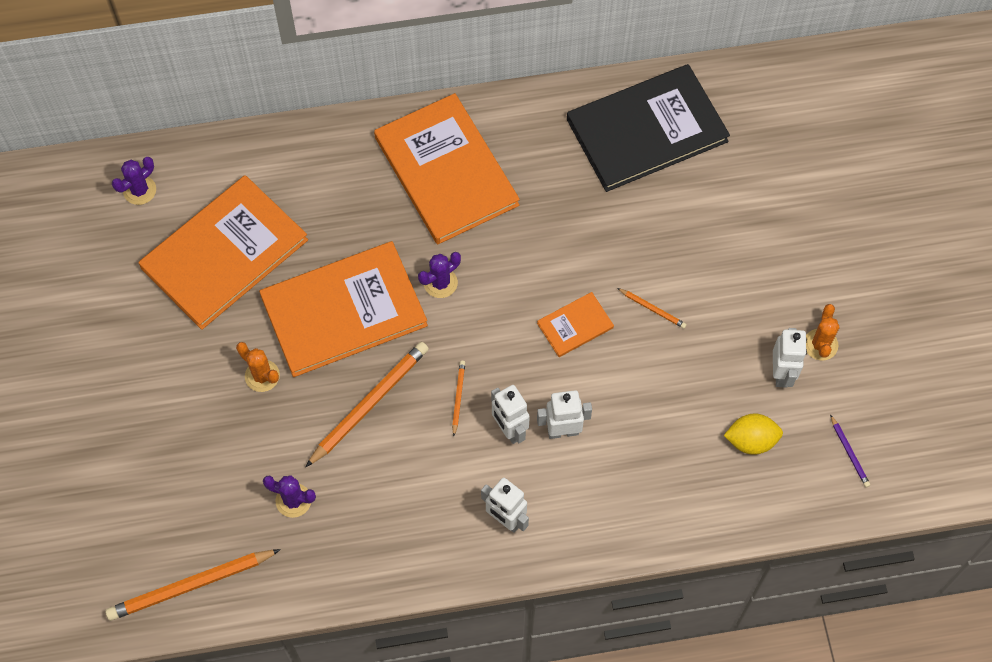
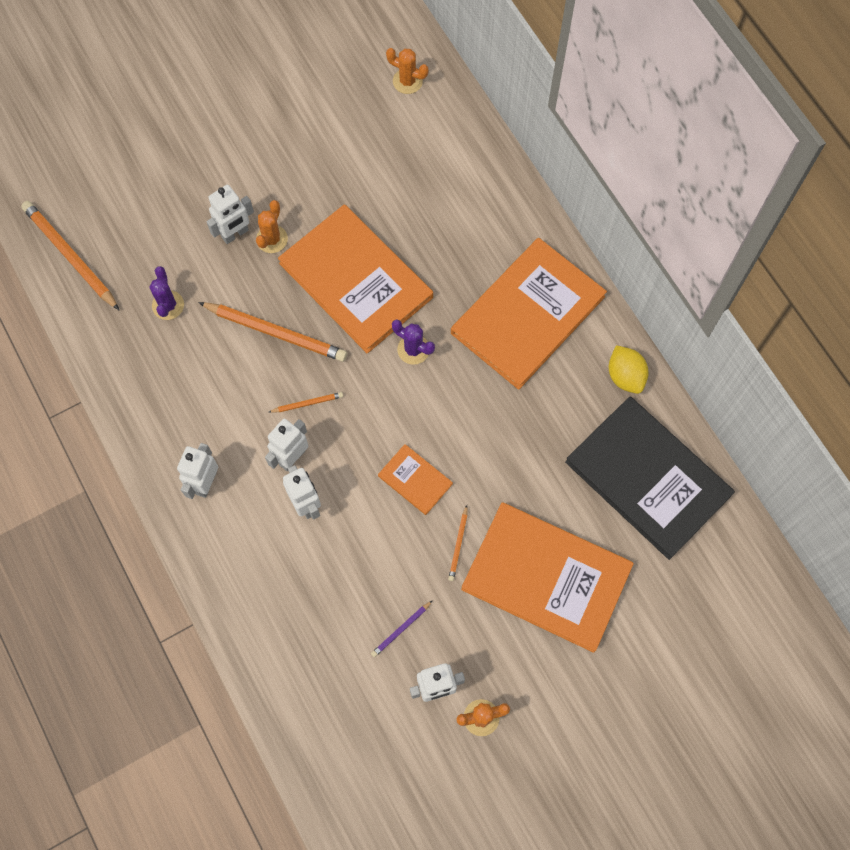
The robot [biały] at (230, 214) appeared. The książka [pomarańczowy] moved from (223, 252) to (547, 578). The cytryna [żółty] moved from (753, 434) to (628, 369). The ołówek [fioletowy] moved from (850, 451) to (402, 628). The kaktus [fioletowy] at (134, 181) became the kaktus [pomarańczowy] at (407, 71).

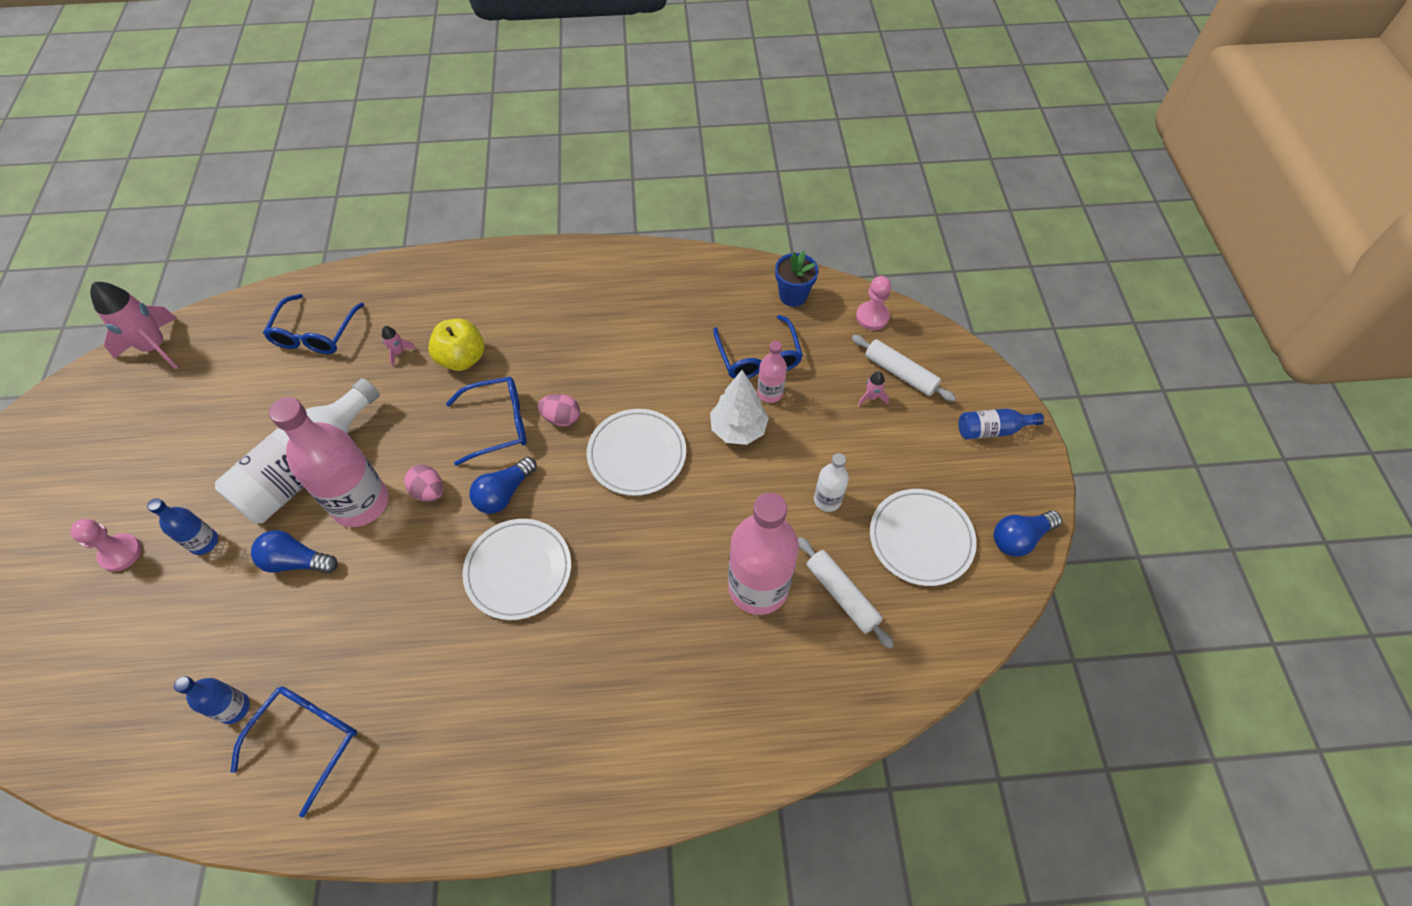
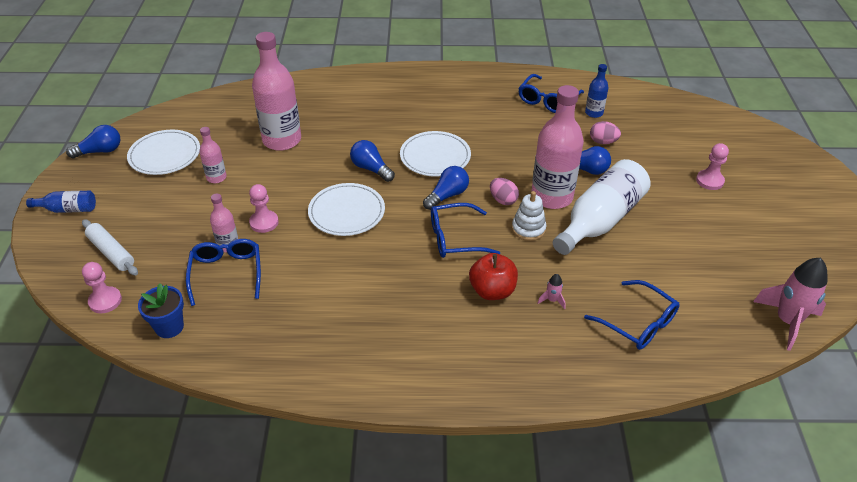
The butelka [niebieski] at (182, 526) disappeared. The wałek do ciasta [biały] at (846, 593) disappeared. The rakieta [różowy] at (873, 389) disappeared. The żarówka [niebieski] at (372, 161) appeared. The zabawka nakładanka [biały] at (529, 216) appeared. The jajko [różowy] moved from (559, 410) to (605, 132). The drzewko [biały] at (739, 407) was replaced by the pionek [różowy] at (264, 208). The jabłko [żółty] at (456, 344) became the jabłko [czerwony] at (493, 276). The butelka [biały] at (831, 482) became the butelka [różowy] at (213, 155). The okulary [niebieski] at (313, 324) turned 120 degrees clockwise.

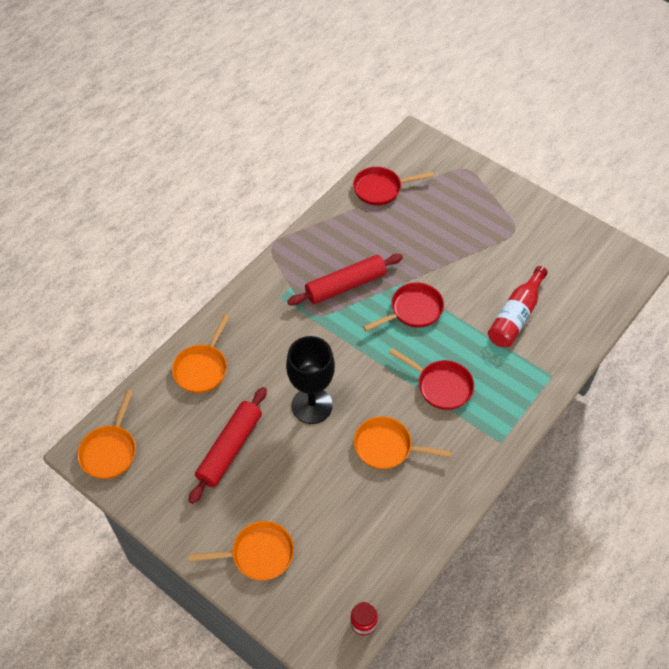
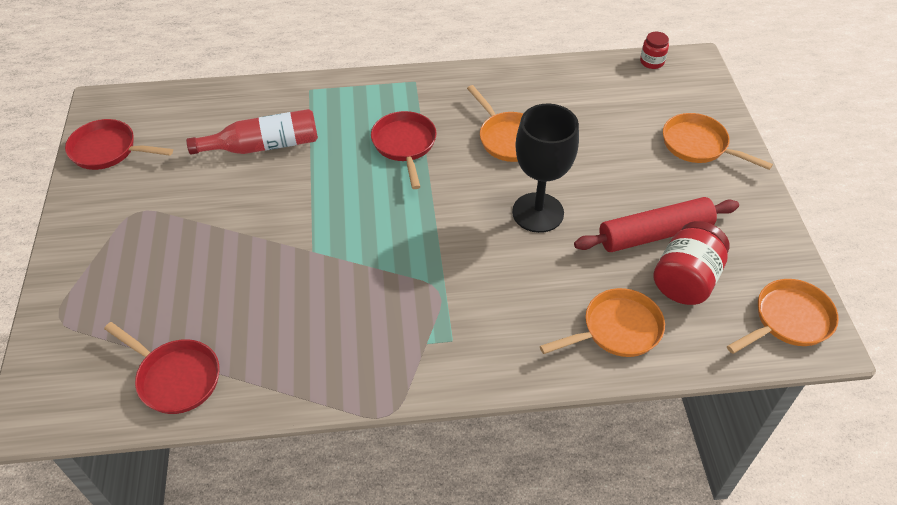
The wałek do ciasta [czerwony] at (345, 280) disappeared. The słoik [czerwony] at (691, 263) appeared. The patelnia [czerwony] moved from (403, 306) to (119, 144).

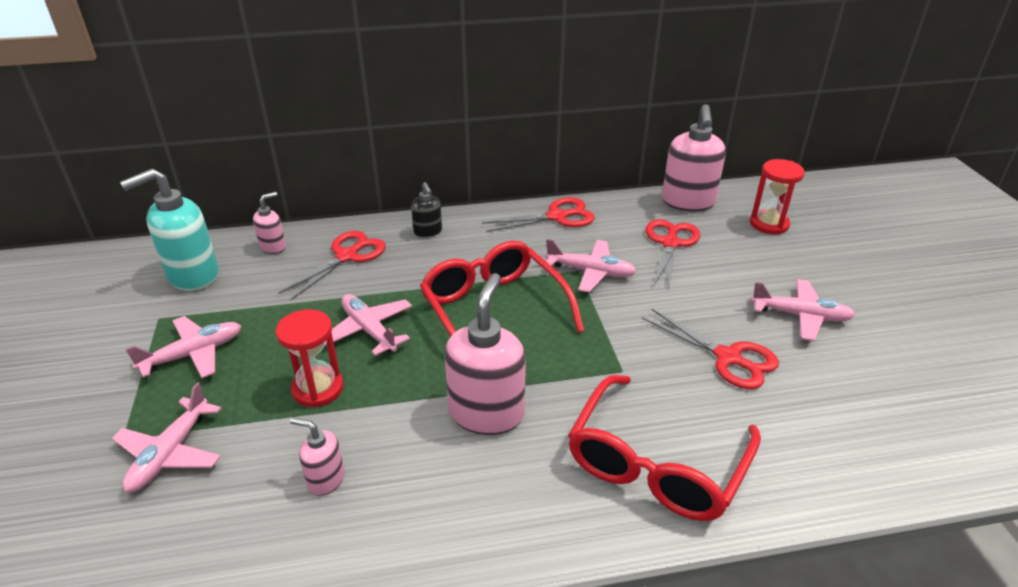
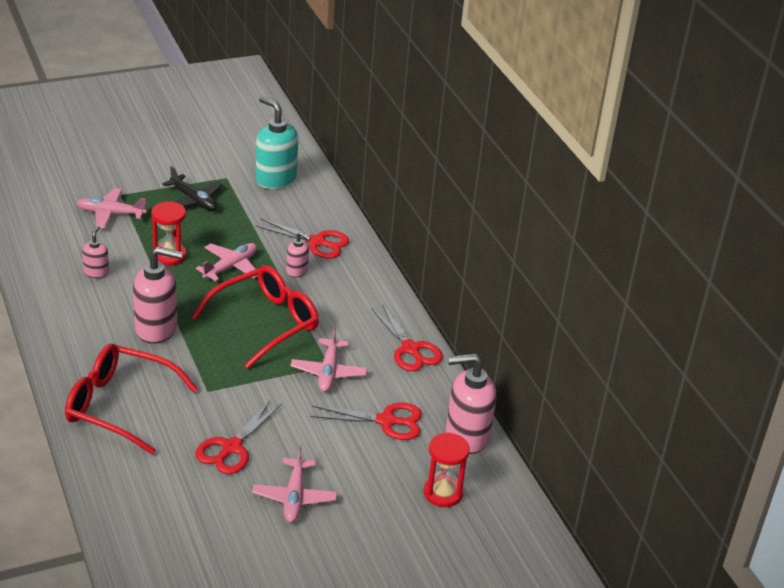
The dozownik mydła [czarny] at (426, 210) disappeared. The dozownik mydła [różowy] moved from (269, 223) to (298, 254). The samolot [różowy] at (183, 347) became the samolot [czarny] at (192, 188).

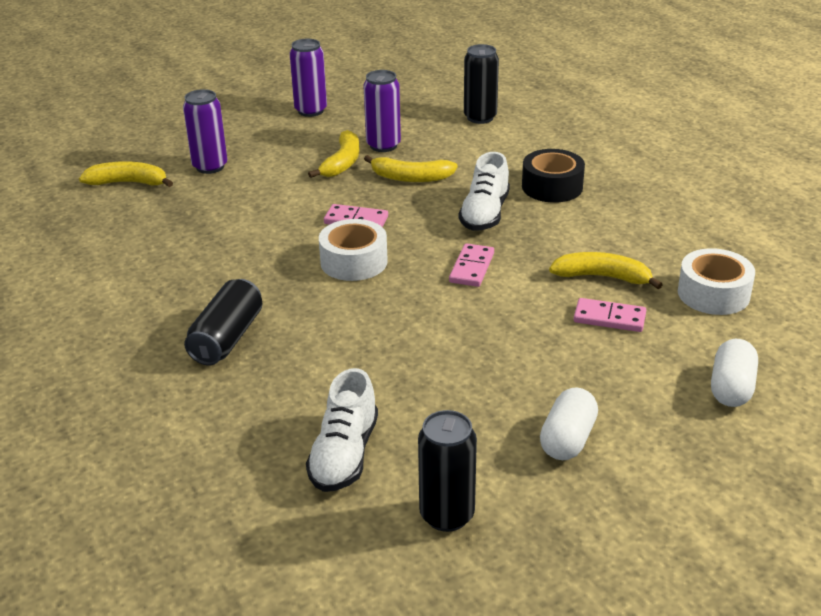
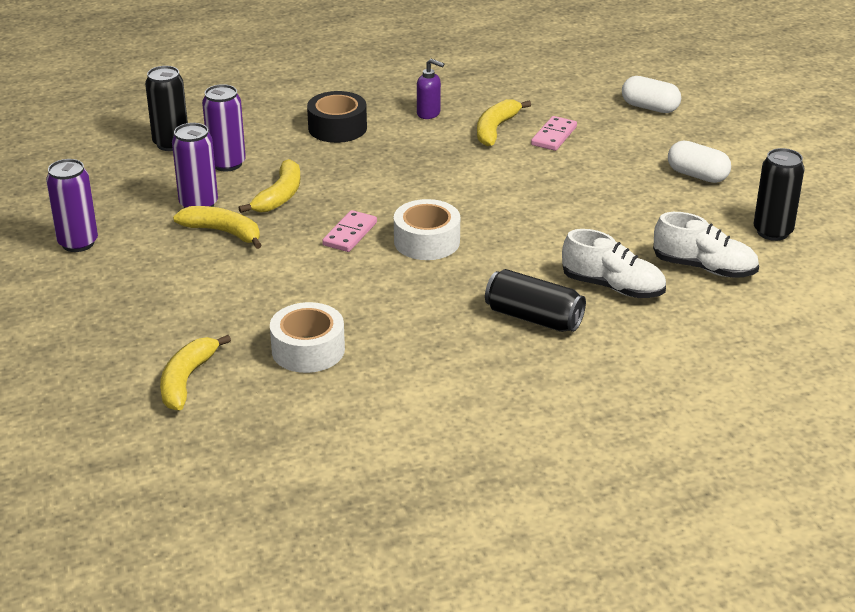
The kostka domina [różowy] at (471, 265) disappeared. The dozownik mydła [fioletowy] at (430, 89) appeared. The puszka [fioletowy] moved from (205, 131) to (224, 128). The but [biały] moved from (484, 191) to (614, 263). The taśma klejąca [biały] moved from (716, 281) to (307, 337).

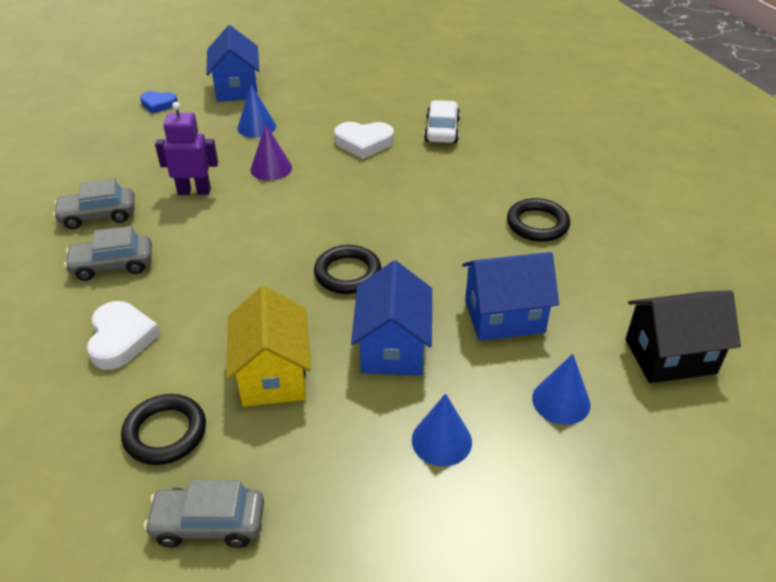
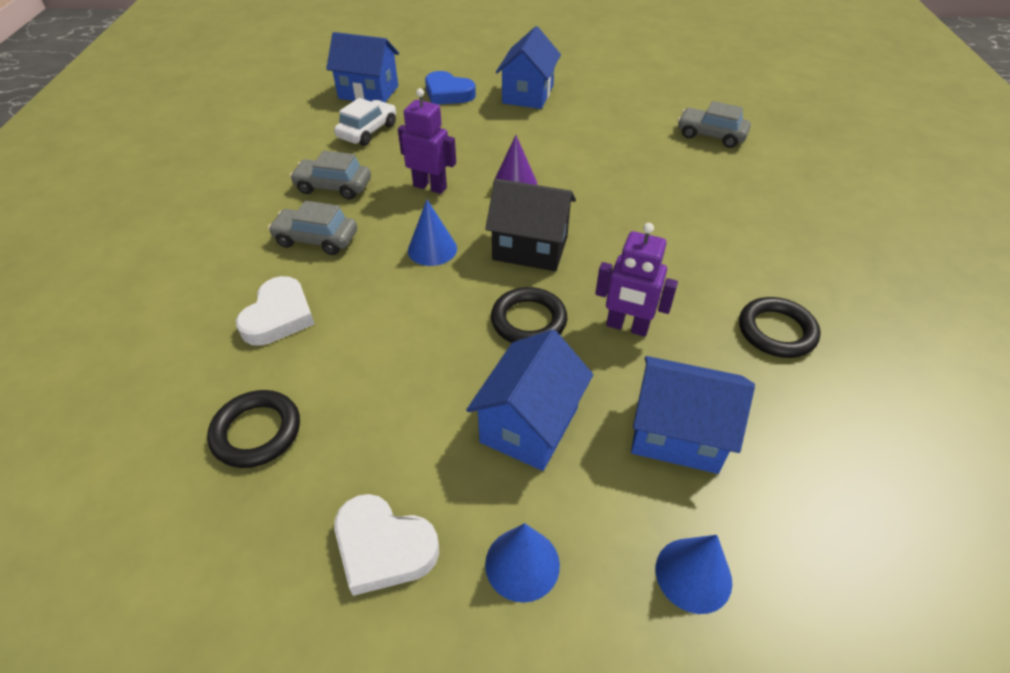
The domek [żółty] at (269, 346) disappeared. The domek [niebieski] at (362, 67) appeared. The robot [fioletowy] at (636, 280) appeared. The samochód [szary] moved from (204, 514) to (714, 124). The stożek [niebieski] moved from (256, 111) to (432, 233). The serce [biały] moved from (364, 140) to (386, 545). The samochód [biały] moved from (442, 121) to (365, 122). The domek [czarny] moved from (683, 336) to (530, 225). The serce [niebieski] at (159, 102) changed to 1.51 times the size.

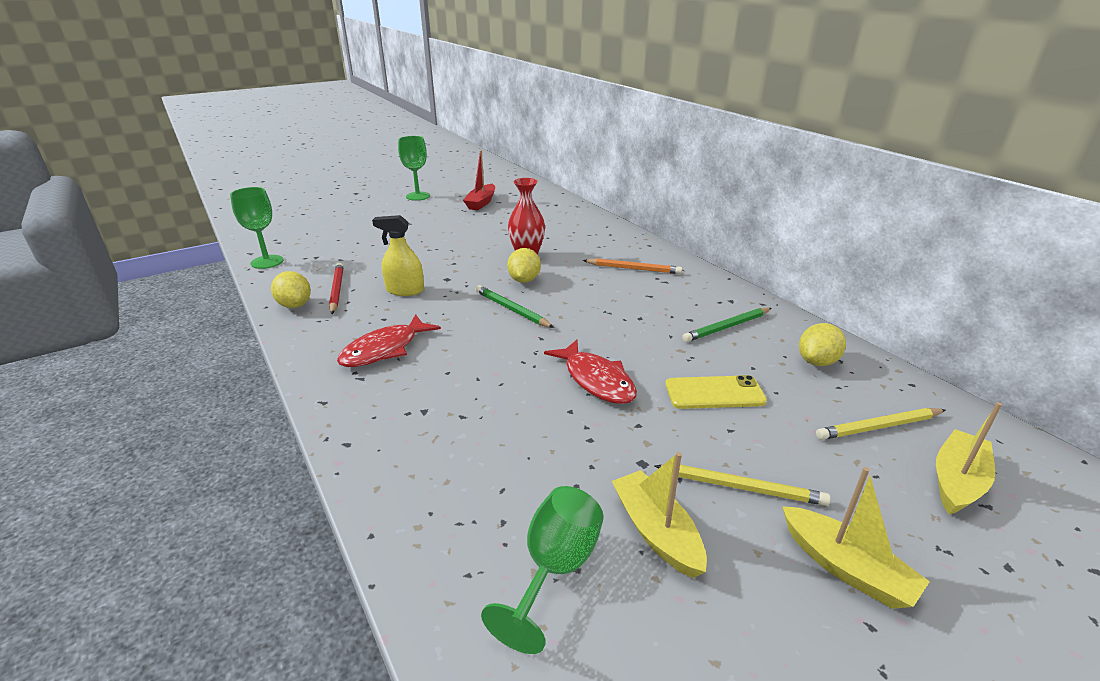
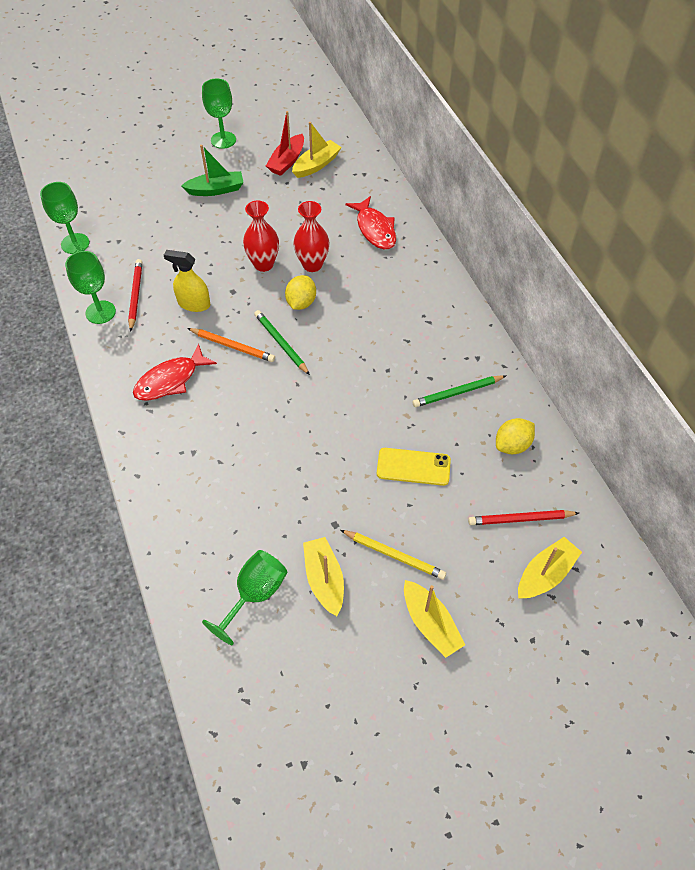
The łódka [zielony] at (212, 170) appeared. The wazon [czerwony] at (261, 236) appeared. The łódka [żółty] at (317, 150) appeared. The ryba [czerwony] moved from (590, 372) to (370, 222). The ołówek [pomarańczowy] moved from (632, 266) to (231, 345). The cytryna [żółty] at (291, 289) was replaced by the kielich [zielony] at (90, 287). The ołówek [żółty] at (880, 424) became the ołówek [czerwony] at (523, 517).

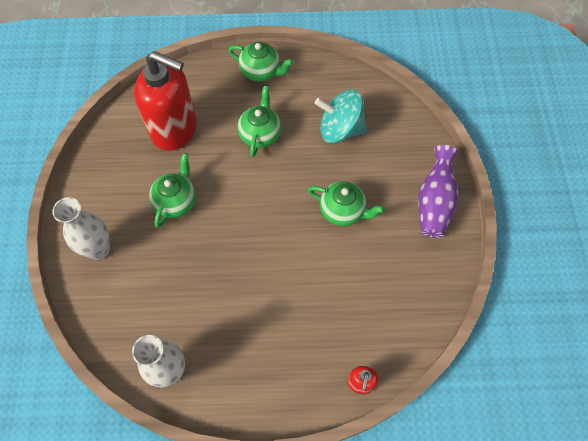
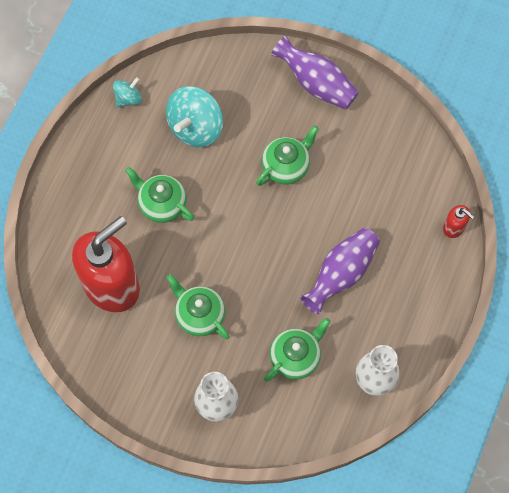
The bączek [turkusowy] at (127, 92) appeared. The wazon [fioletowy] at (340, 271) appeared. The imbryk [zielony] moved from (261, 62) to (297, 350).

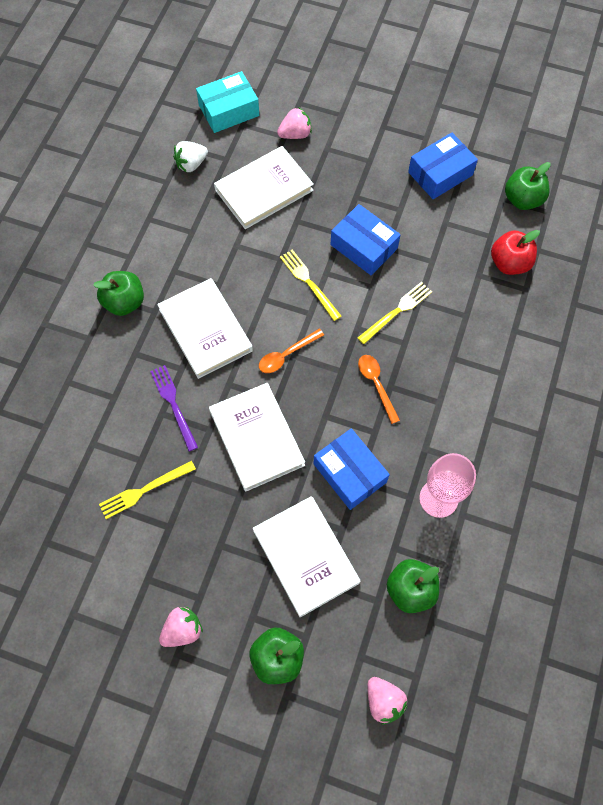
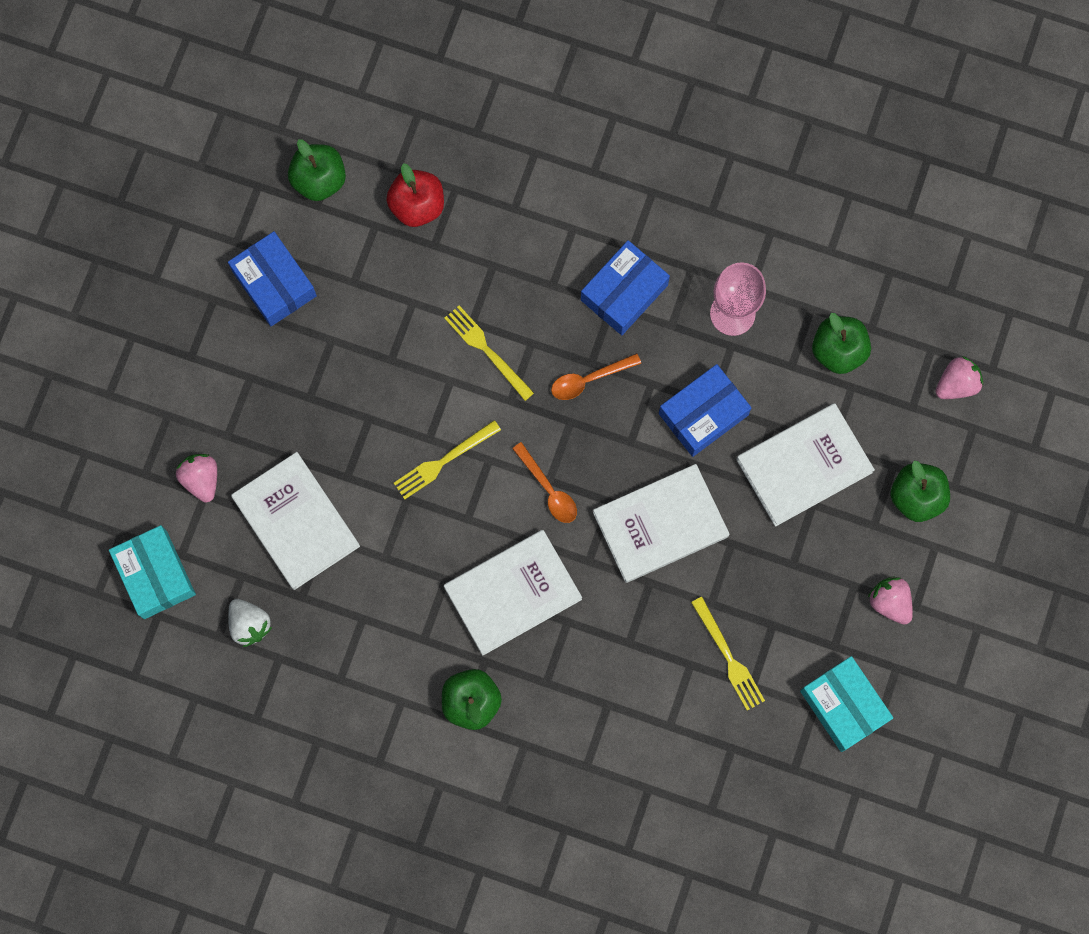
The widelec [fioletowy] at (174, 408) disappeared. The pudełko [turkusowy] at (846, 704) appeared. The pudełko [niebieski] moved from (365, 239) to (625, 287).

